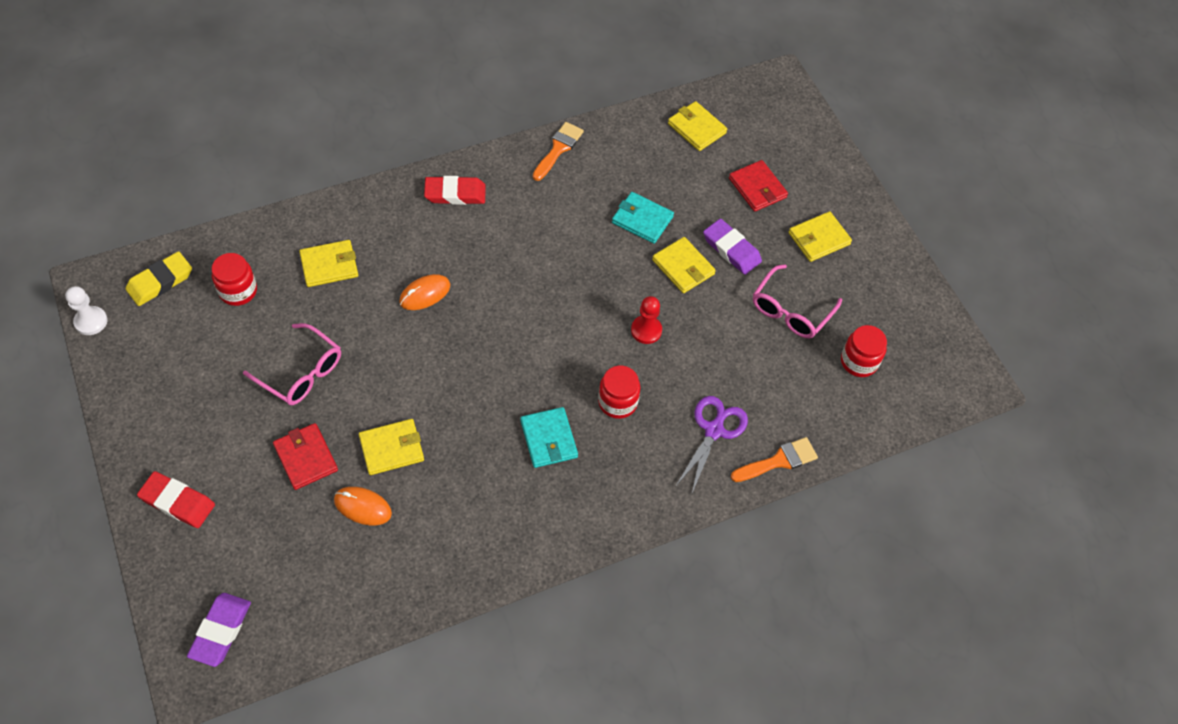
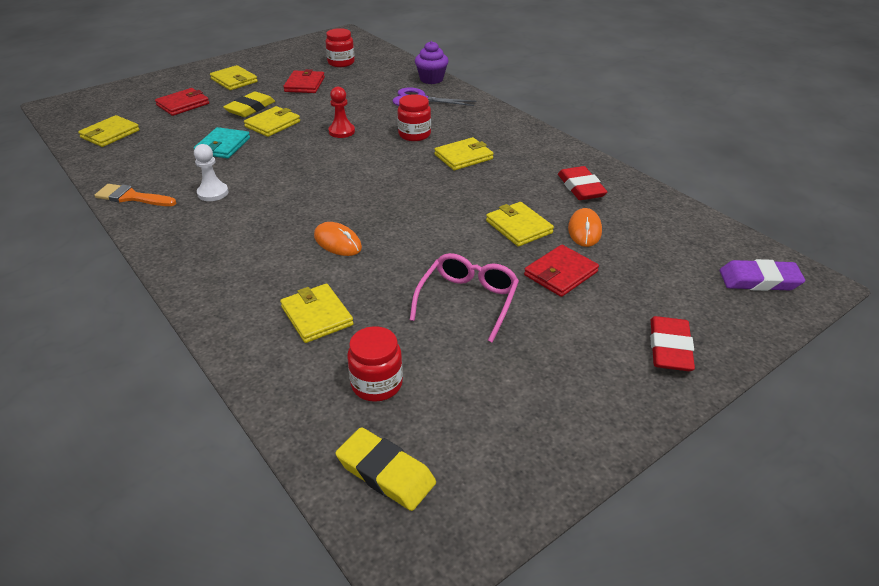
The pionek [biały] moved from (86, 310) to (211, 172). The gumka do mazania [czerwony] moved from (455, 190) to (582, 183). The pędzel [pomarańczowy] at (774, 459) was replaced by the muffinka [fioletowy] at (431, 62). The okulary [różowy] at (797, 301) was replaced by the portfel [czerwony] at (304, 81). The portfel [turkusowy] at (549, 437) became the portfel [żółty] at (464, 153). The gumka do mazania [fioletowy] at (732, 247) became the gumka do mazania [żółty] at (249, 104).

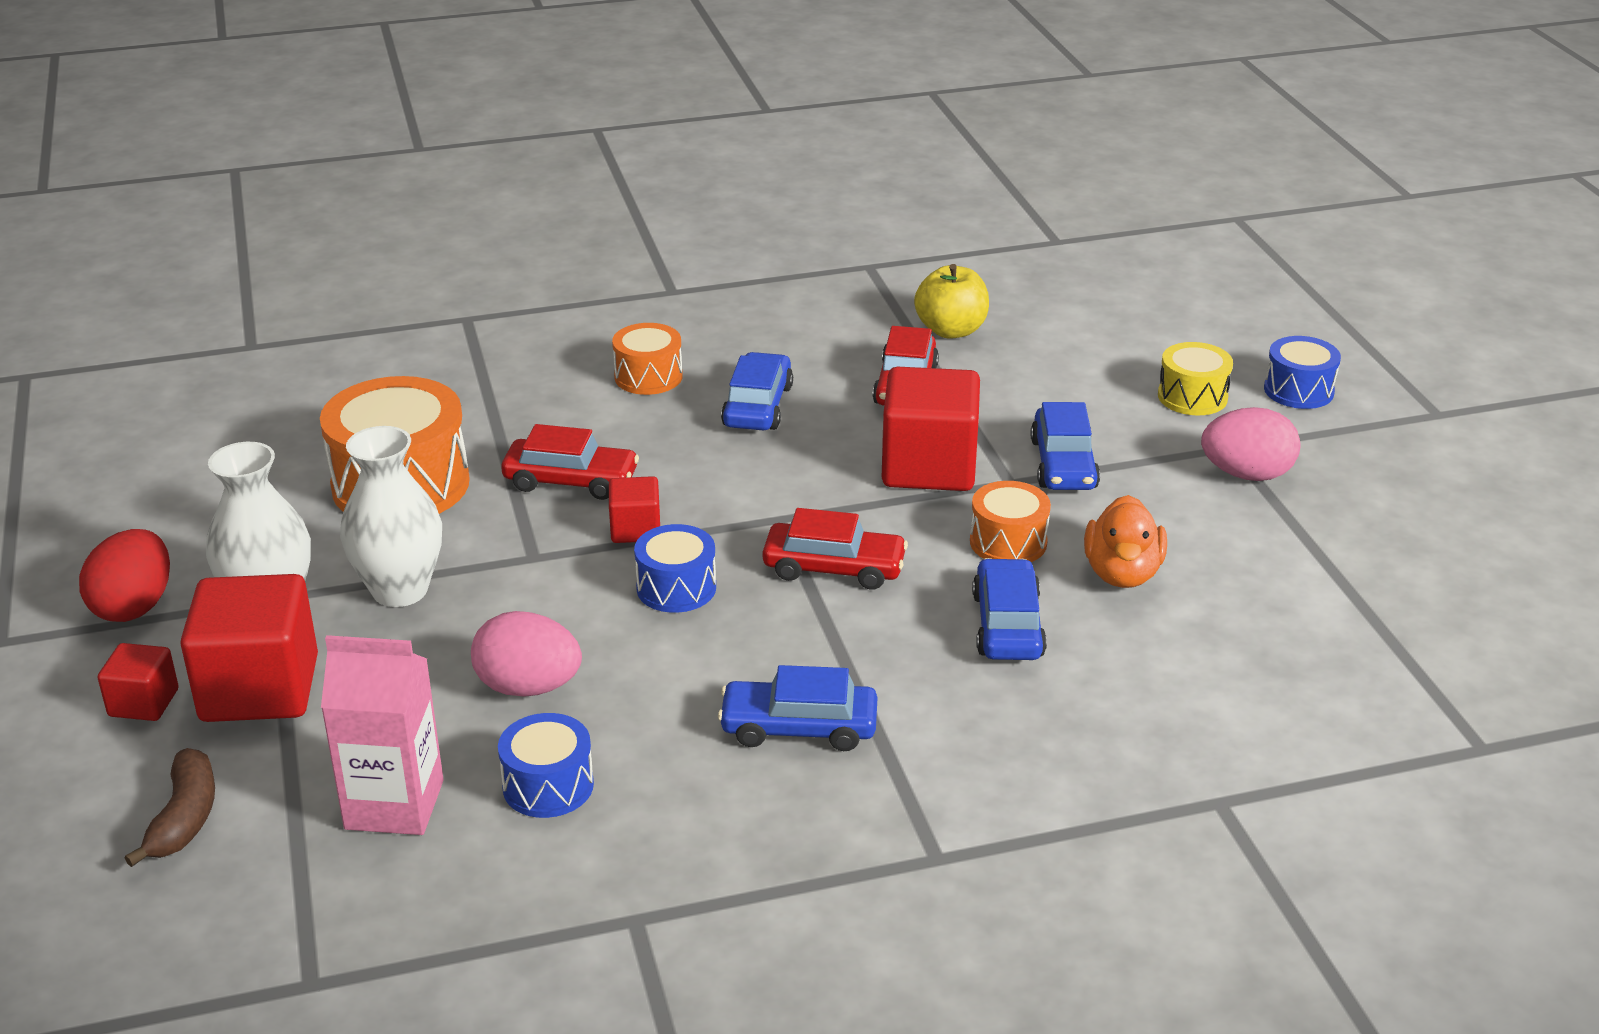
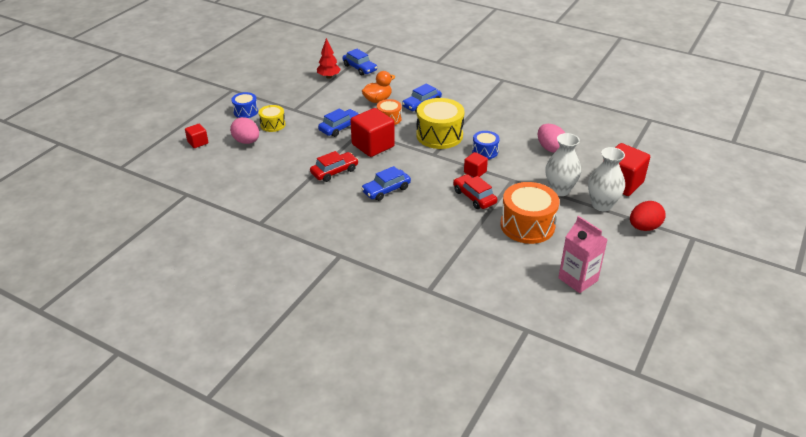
The banan [brązowy] at (170, 807) disappeared. The bęben [niebieski] at (546, 765) disappeared. The bęben [pomarańczowy] at (647, 359) disappeared. The jabłko [żółty] at (951, 301) disappeared. The drzewko [czerwony] at (329, 58) appeared. The sześcian [czerwony] moved from (138, 682) to (196, 136). The karton mleka [różowy] moved from (382, 735) to (583, 254). The samochód [niebieski] moved from (797, 708) to (360, 62). The jajko [różowy] moved from (1250, 444) to (244, 130). The samochód [czerwony] at (835, 549) was replaced by the bęben [żółty] at (440, 123).

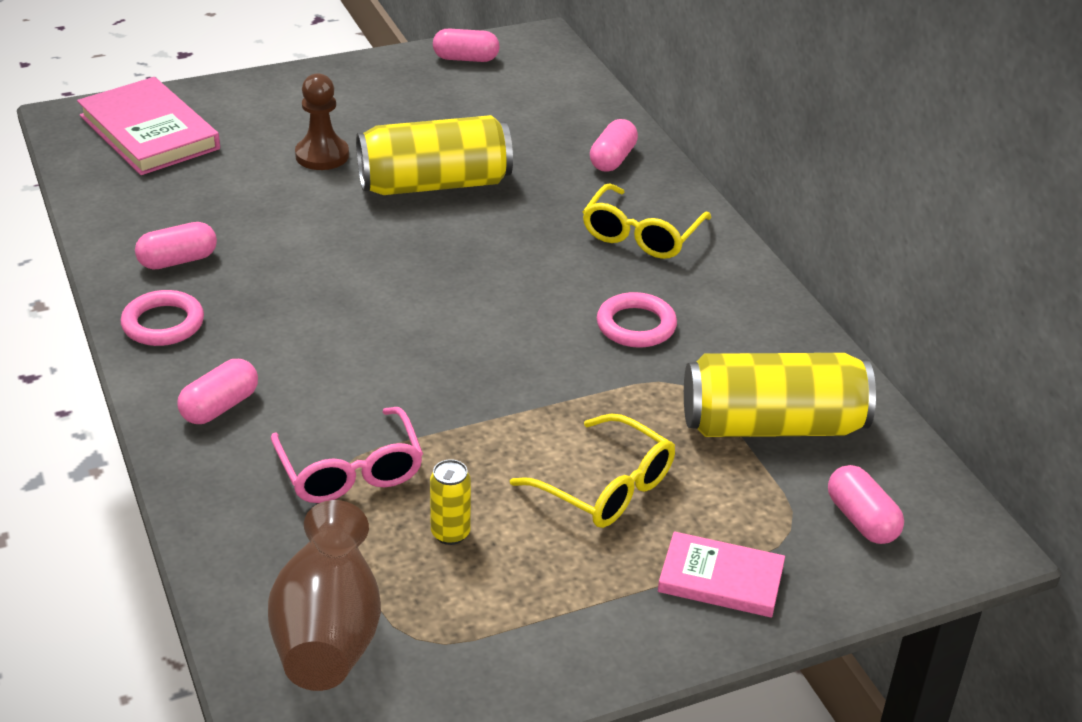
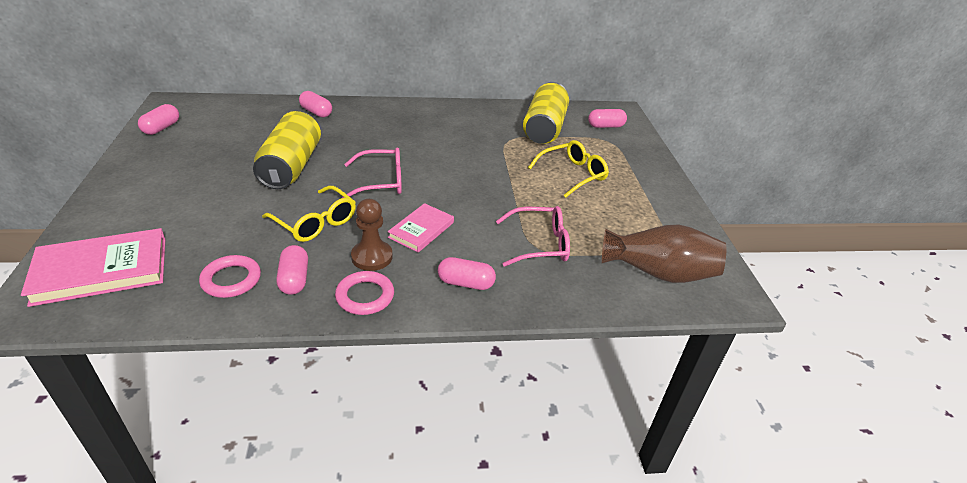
The puszka [żółty] at (450, 502) disappeared. The okulary [różowy] at (372, 173) appeared. The pionek [brązowy] moved from (322, 121) to (372, 235). The okulary [żółty] moved from (647, 221) to (309, 214). The pierścień [różowy] moved from (637, 320) to (230, 276). The książka [różowy] moved from (721, 574) to (421, 227). The kapsułka [różowy] at (217, 391) turned 45 degrees counterclockwise.

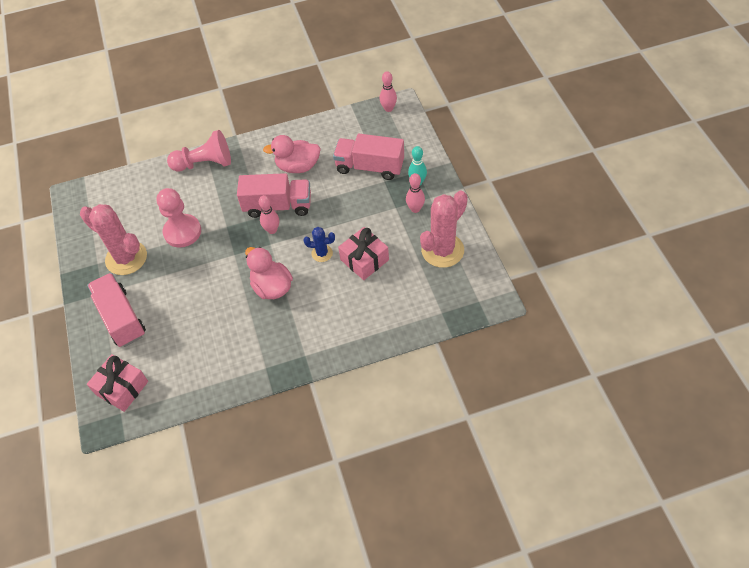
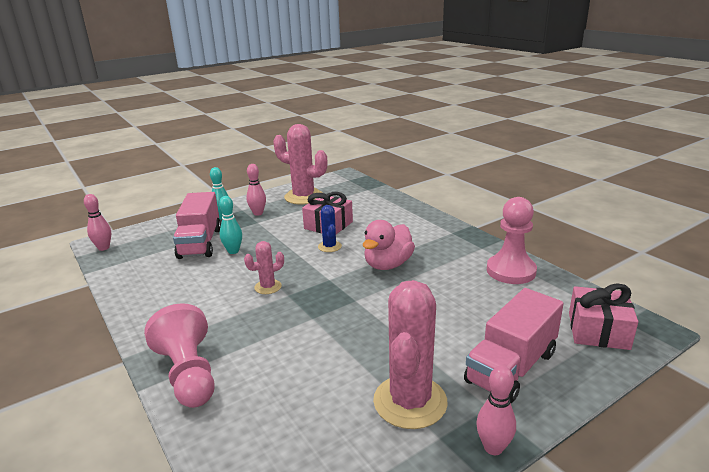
The kaczka [różowy] at (292, 154) disappeared. The kręgiel [turkusowy] at (230, 225) appeared. The pionek [różowy] moved from (179, 218) to (512, 240). The kręgiel [różowy] moved from (269, 214) to (496, 410). The ciężarówka [różowy] at (274, 195) was replaced by the kaktus [różowy] at (264, 267).

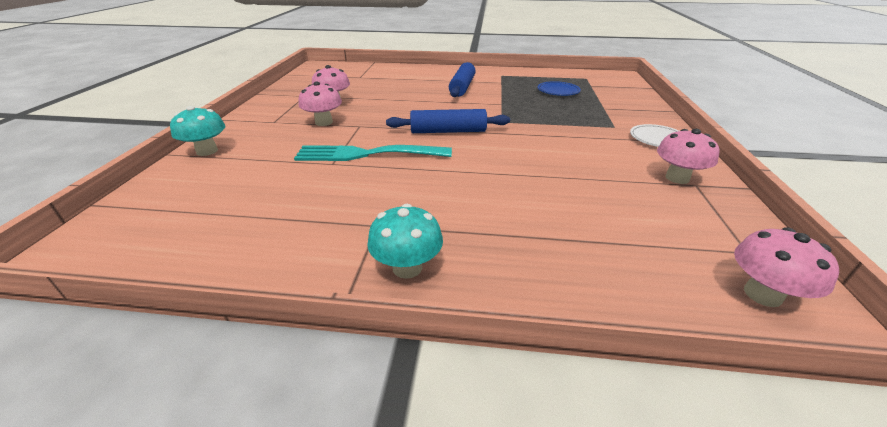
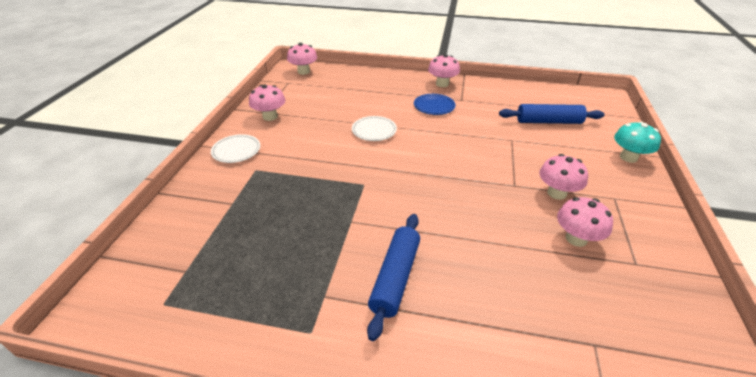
The widelec [turkusowy] at (373, 153) disappeared. The talerz [biały] at (374, 128) appeared. The wałek do ciasta [niebieski] moved from (448, 121) to (551, 114). The talerz [niebieski] moved from (559, 88) to (434, 104). The grzyb [turkusowy] at (405, 241) became the grzyb [różowy] at (444, 70).

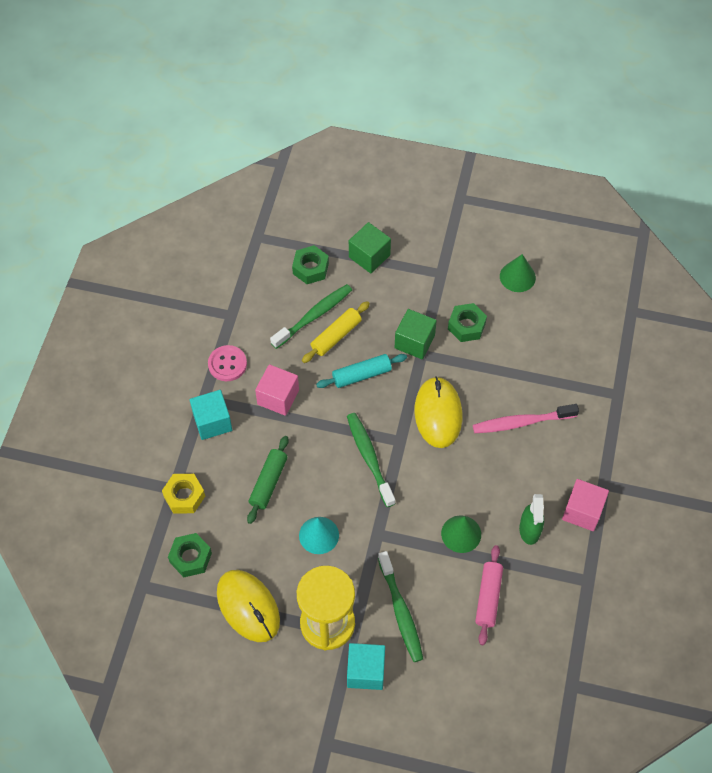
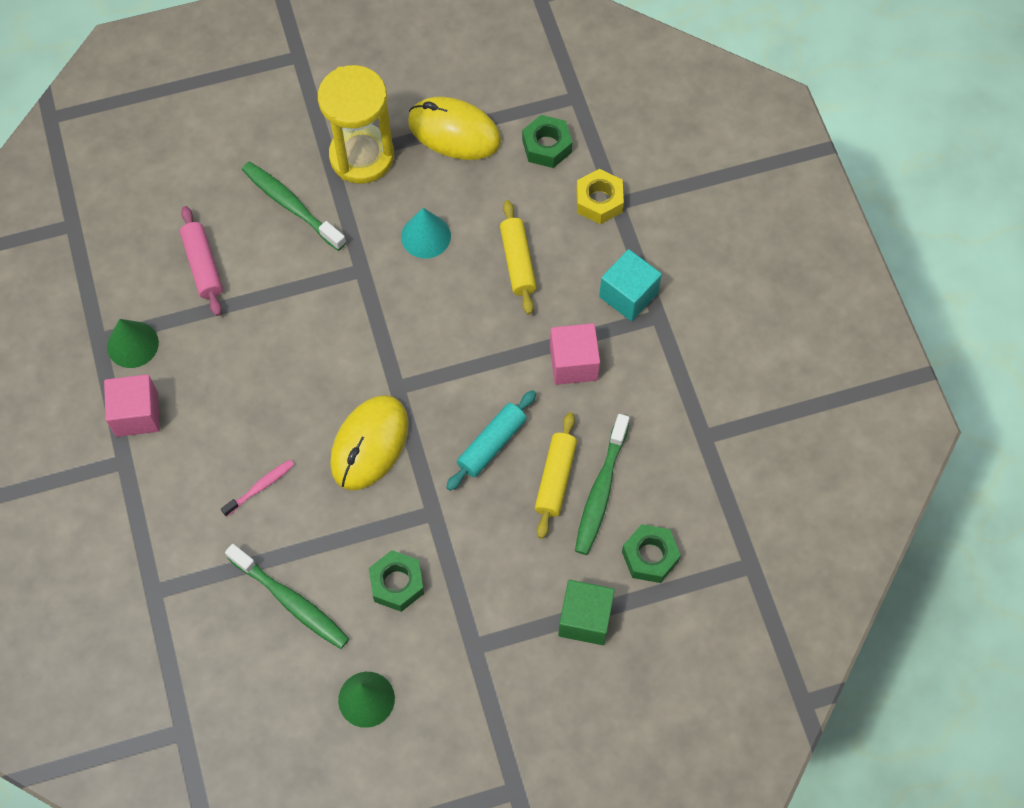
The guzik [różowy] at (227, 363) disappeared. The sześcian [turkusowy] at (366, 666) disappeared. The sześcian [zielony] at (415, 334) disappeared. The spryskiwacz [zielony] at (531, 519) disappeared. The szczoteczka do zębów [zielony] moved from (371, 460) to (287, 596). The stożek [zielony] moved from (461, 534) to (133, 343). The wałek do ciasta [zielony] at (268, 480) became the wałek do ciasta [żółty] at (518, 257). The myszka [żółty] at (438, 412) turned 60 degrees clockwise. The szczoteczka do zębów [różowy] at (526, 418) changed to 0.58 times the size.

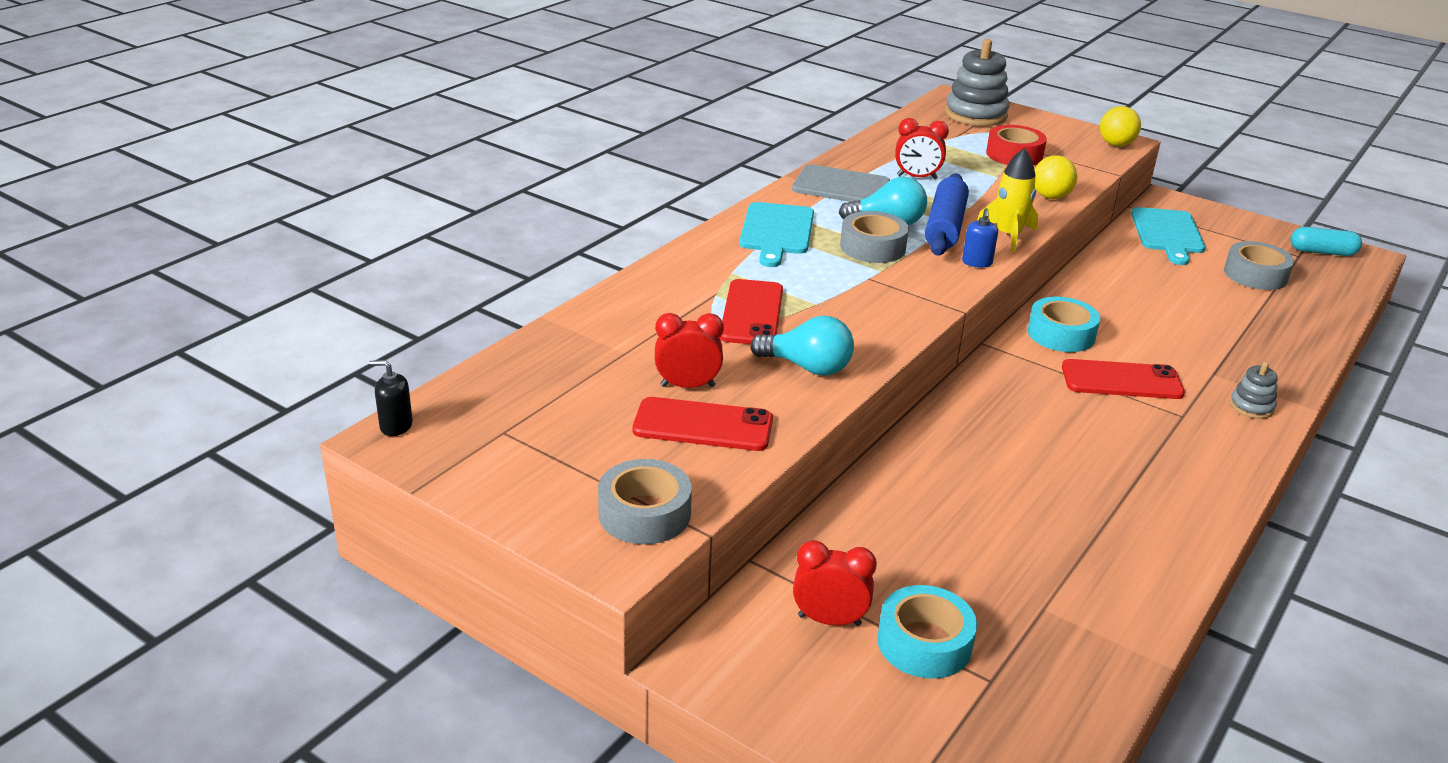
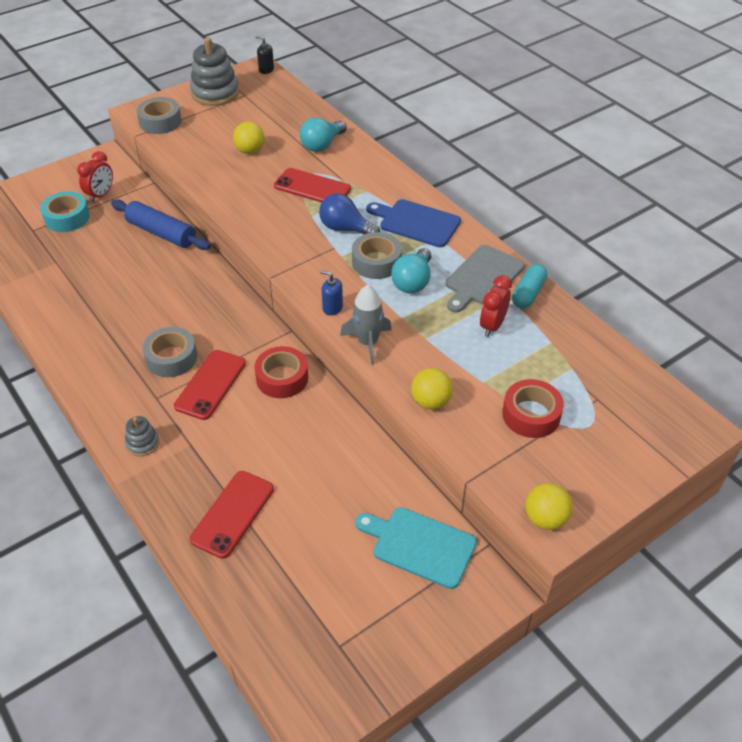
The żarówka [niebieski] at (349, 213) appeared. The telefon [czerwony] moved from (703, 424) to (232, 515). The żarówka [turkusowy] moved from (802, 346) to (323, 134). The wałek do ciasta [niebieski] moved from (947, 214) to (161, 225). The zabawka nakładanka [szary] moved from (977, 82) to (214, 71). The taśma klejąca [szary] moved from (1259, 265) to (169, 352). The kapsułka [turkusowy] moved from (1326, 241) to (529, 286). The budzik [czerwony] at (689, 350) was replaced by the piłka [żółty] at (249, 138). The deska do krojenia [turkusowy] at (776, 234) became the deska do krojenia [niebieski] at (413, 223). The rakieta [żółty] at (1007, 200) became the rakieta [szary] at (366, 325). The taśma klejąca [turkusowy] at (1064, 324) became the taśma klejąca [czerwony] at (281, 372). The dozownik mydła [czarny] at (391, 398) turned 90 degrees counterclockwise.

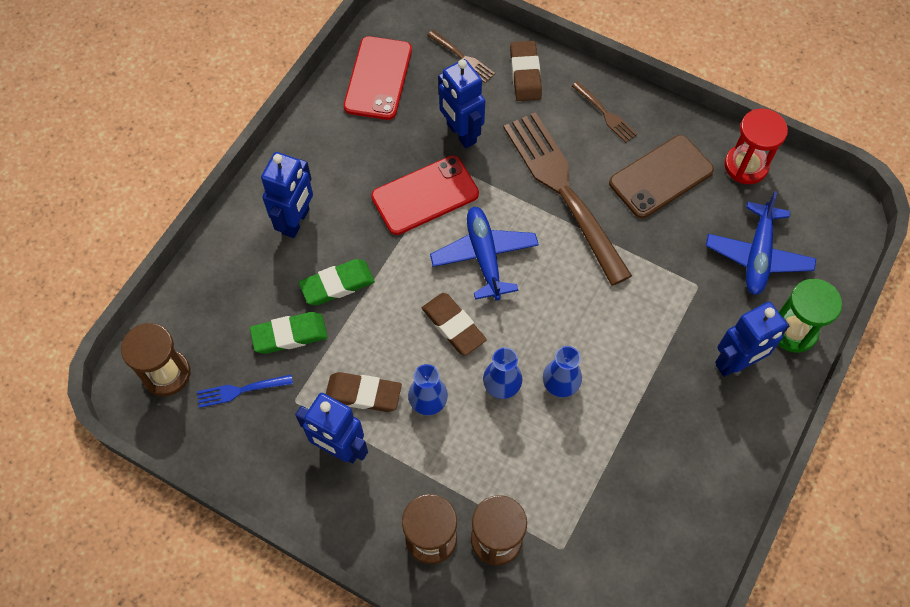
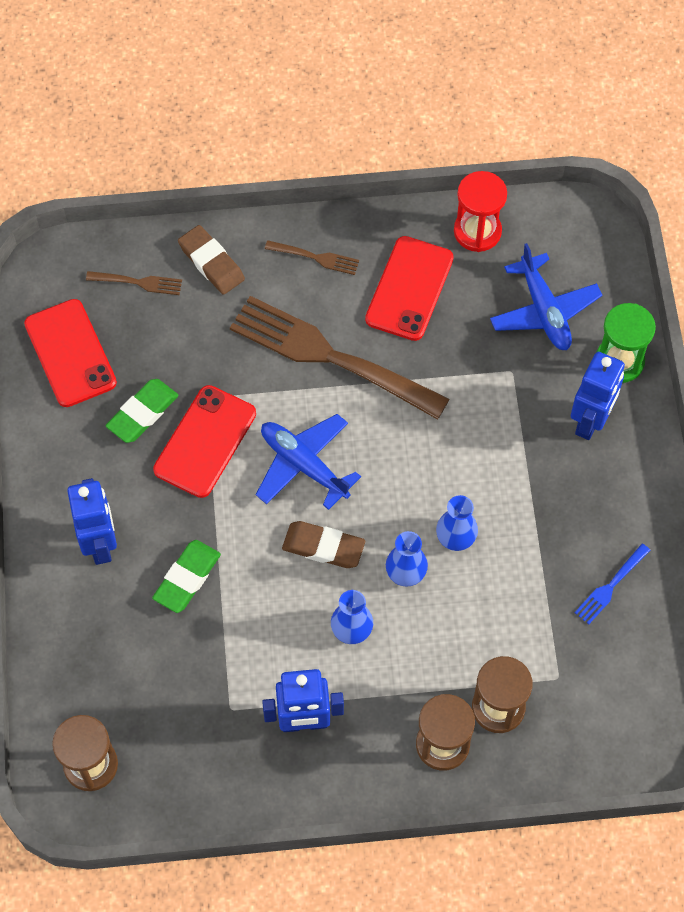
The gumka do mazania [brązowy] at (364, 392) disappeared. The robot [niebieski] at (461, 103) disappeared. The widelec [niebieski] moved from (245, 391) to (613, 584). The gumka do mazania [zielony] moved from (289, 333) to (142, 411). The telefon [brązowy] at (661, 176) became the telefon [czerwony] at (409, 288).

